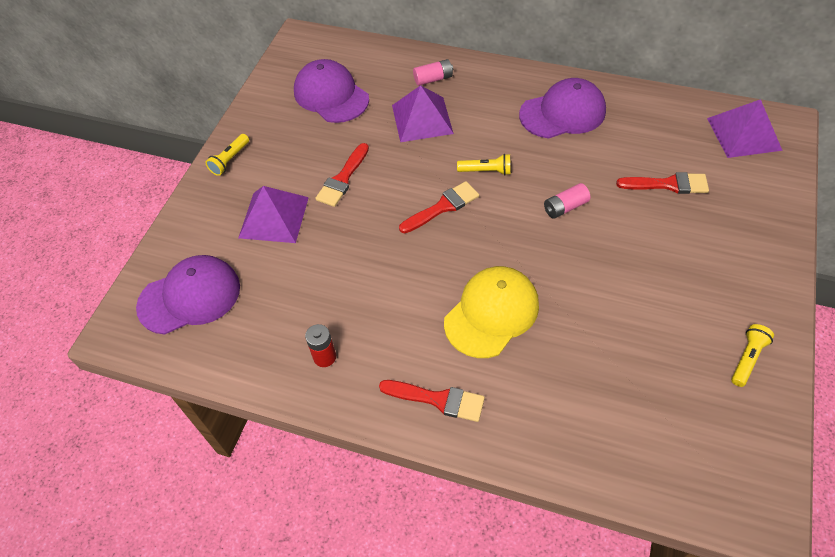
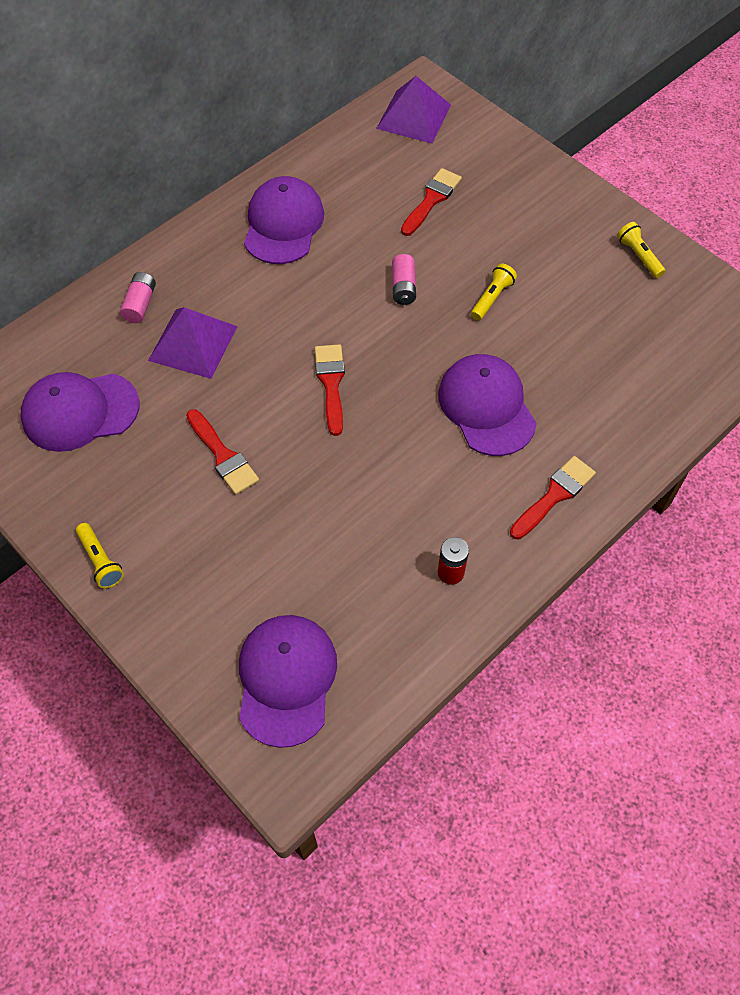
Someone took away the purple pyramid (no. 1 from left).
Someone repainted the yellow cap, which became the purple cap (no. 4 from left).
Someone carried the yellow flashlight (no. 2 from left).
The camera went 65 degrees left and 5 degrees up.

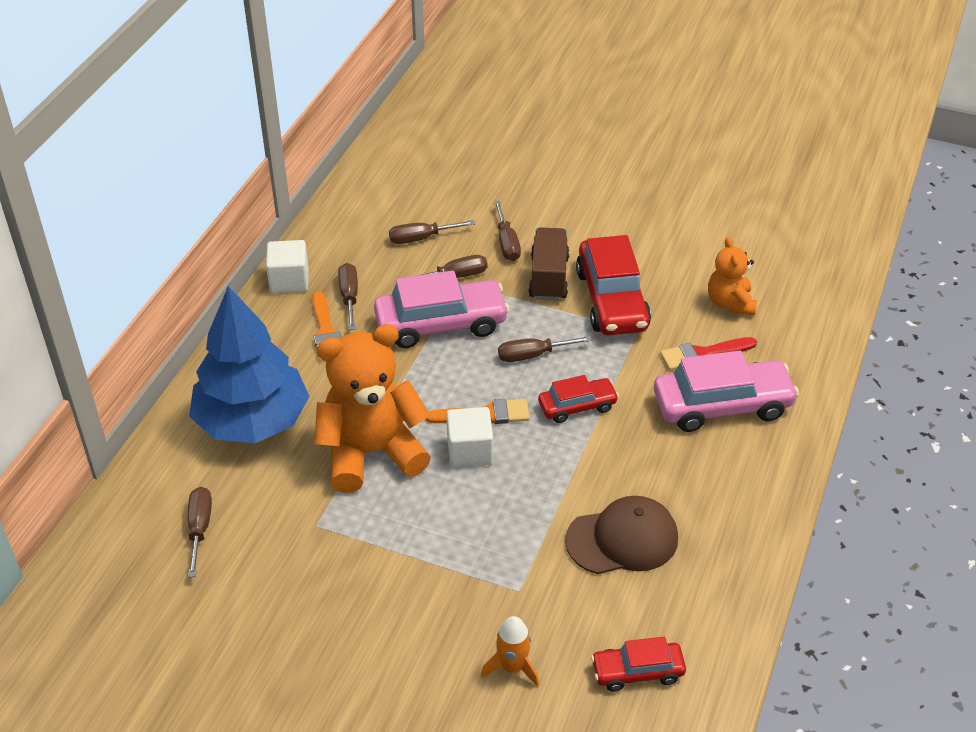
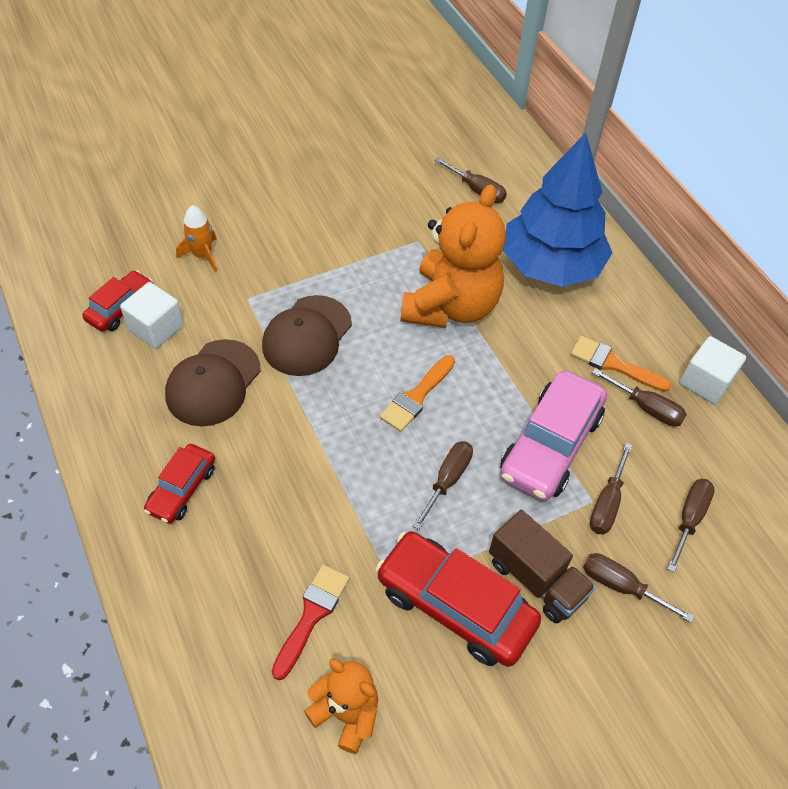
Someone carried the white cube (no. 2 from left in the first image).
Someone carried the red car (no. 1 from left in the first image).
Someone took away the pink car (no. 2 from left).
Someone put down the brown cap (no. 2 from left).
The camera went 130 degrees right and 10 degrees up.

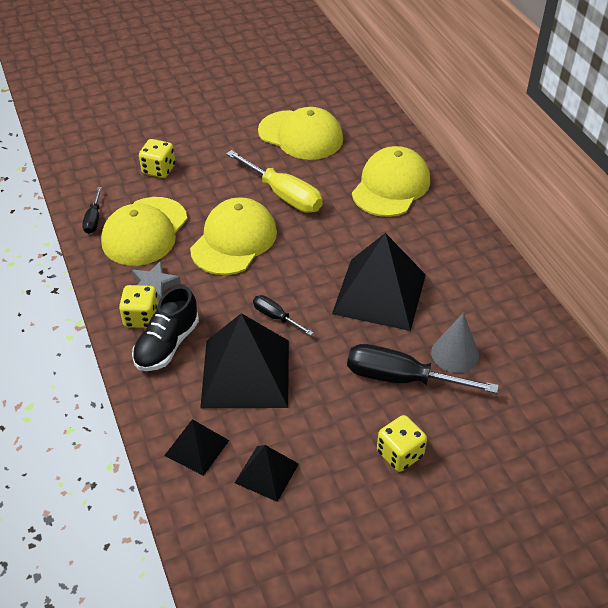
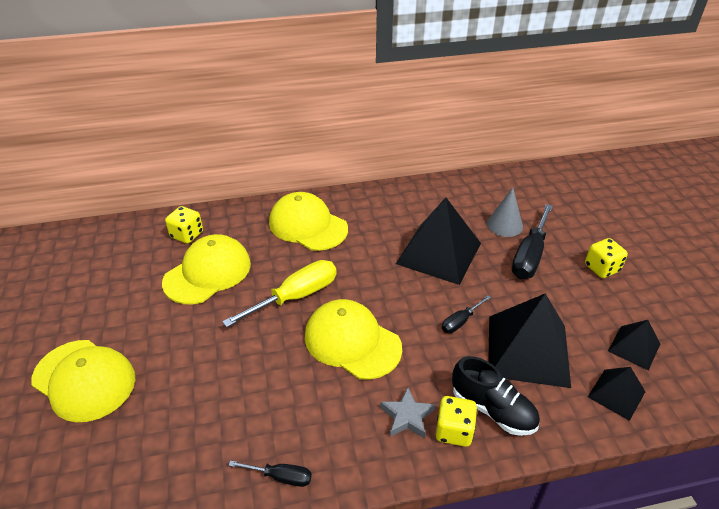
Someone carried the yellow cap (no. 1 from left).
Someone carried the yellow dice (no. 2 from left in the first image).
The camera went 80 degrees left and 5 degrees down.

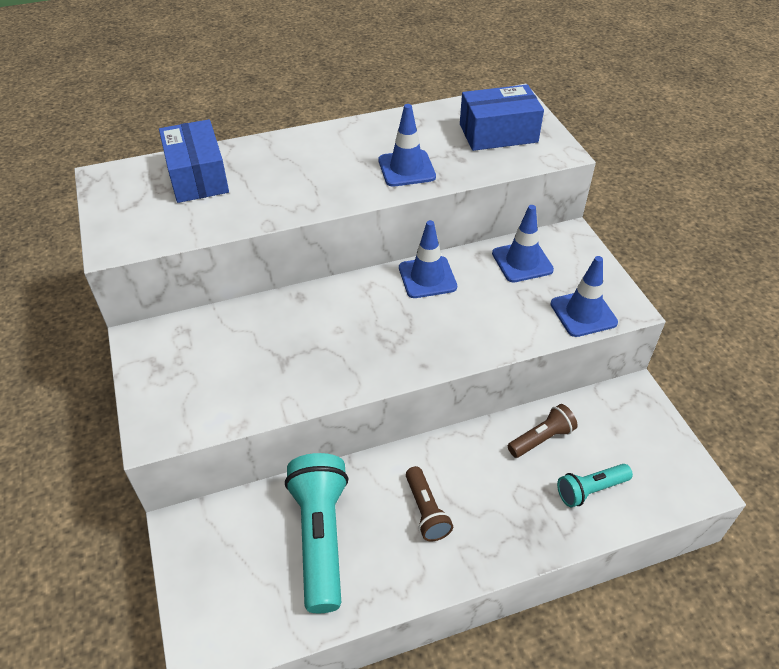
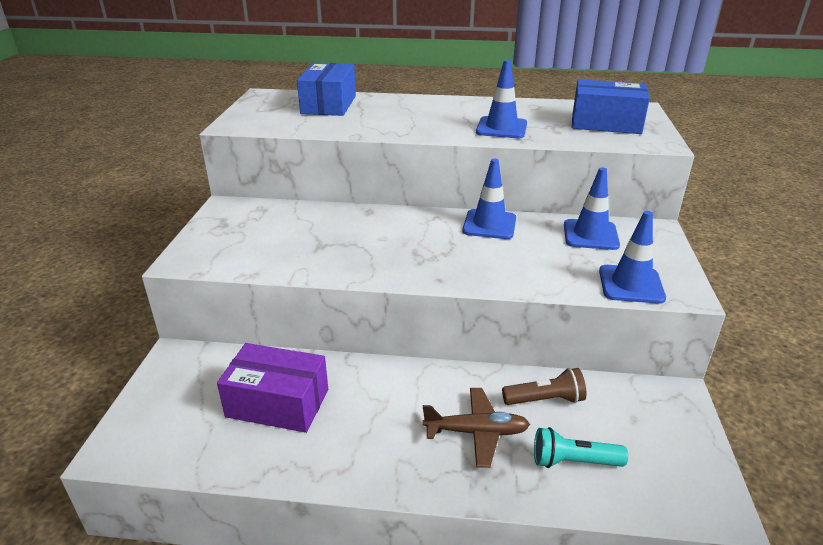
Someone swapped the turquoise flashlight (no. 1 from left) for the purple box.
Someone took away the brown flashlight (no. 1 from left).
Someone put down the brown plane.
The camera went 25 degrees right and 15 degrees down.

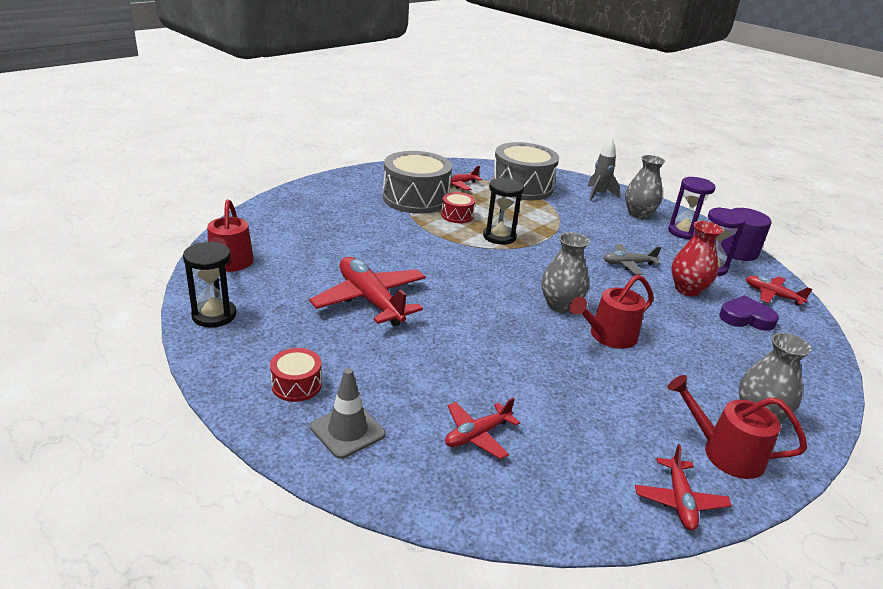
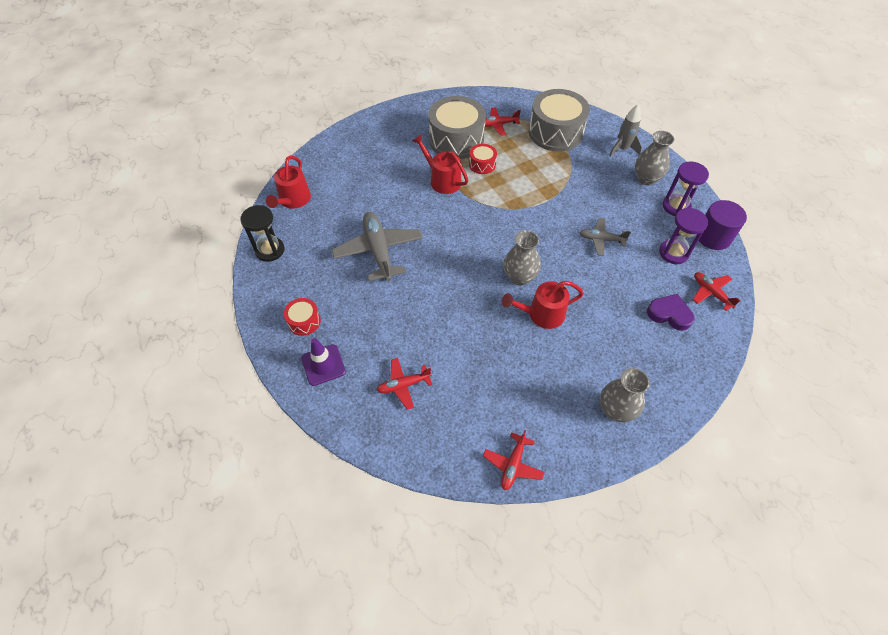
Someone repainted the red plane (no. 1 from left), which became the grey plane (no. 1 from left).
Someone repainted the grey traffic cone, which became the purple traffic cone.
Someone took away the black hourglass (no. 2 from left).
Someone carried the red watering can (no. 3 from left in the first image).
Someone took away the red vase.
The camera went 20 degrees right and 25 degrees up.

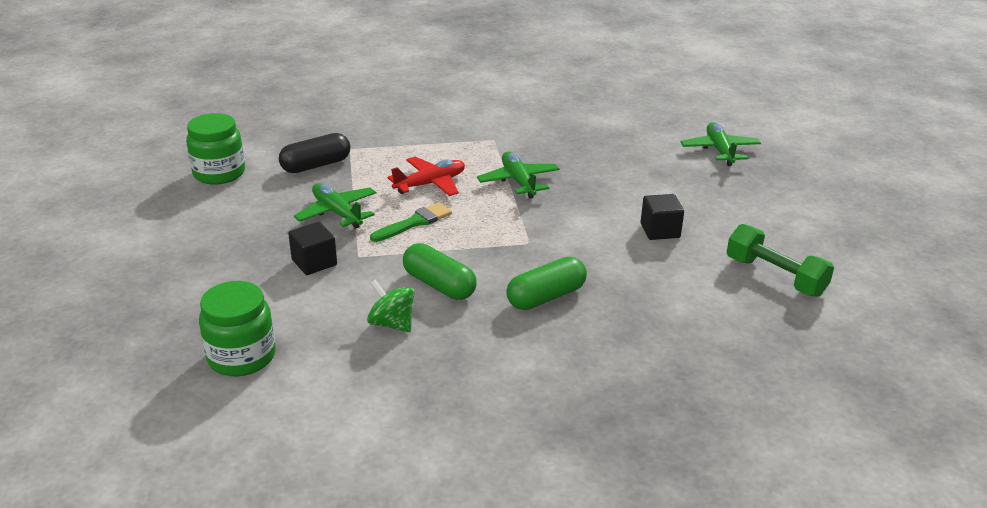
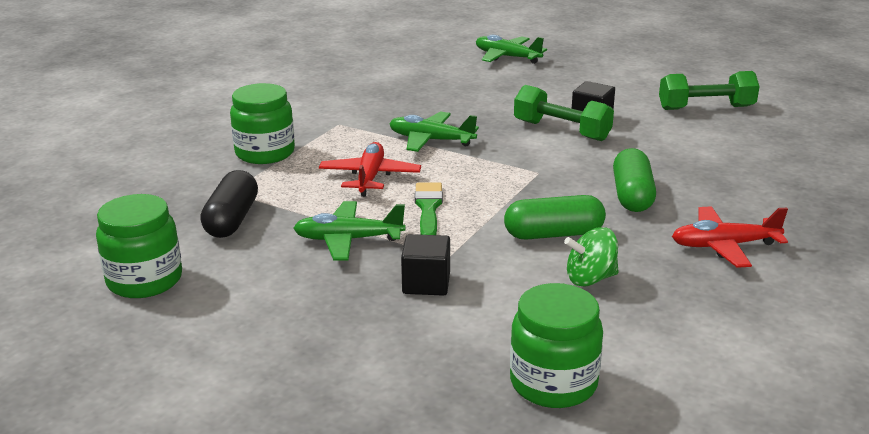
Someone put down the green jar (no. 2 from left).
Someone put down the green dumbbell (no. 1 from left).
Someone put down the red plane (no. 2 from left).
The camera went 50 degrees left and 5 degrees down.

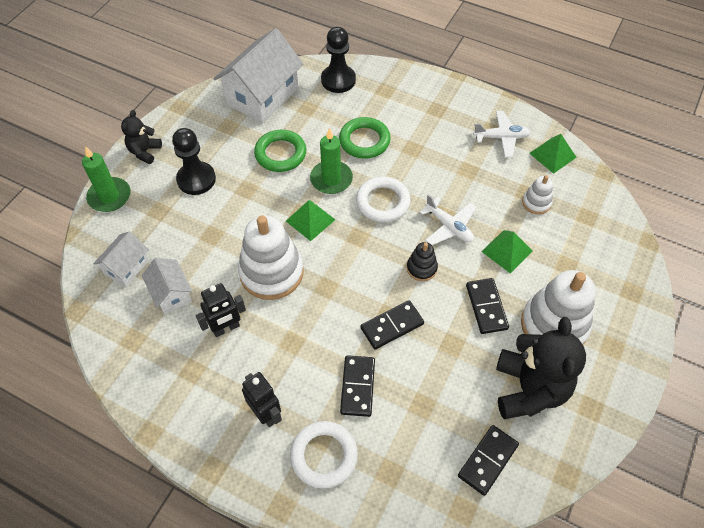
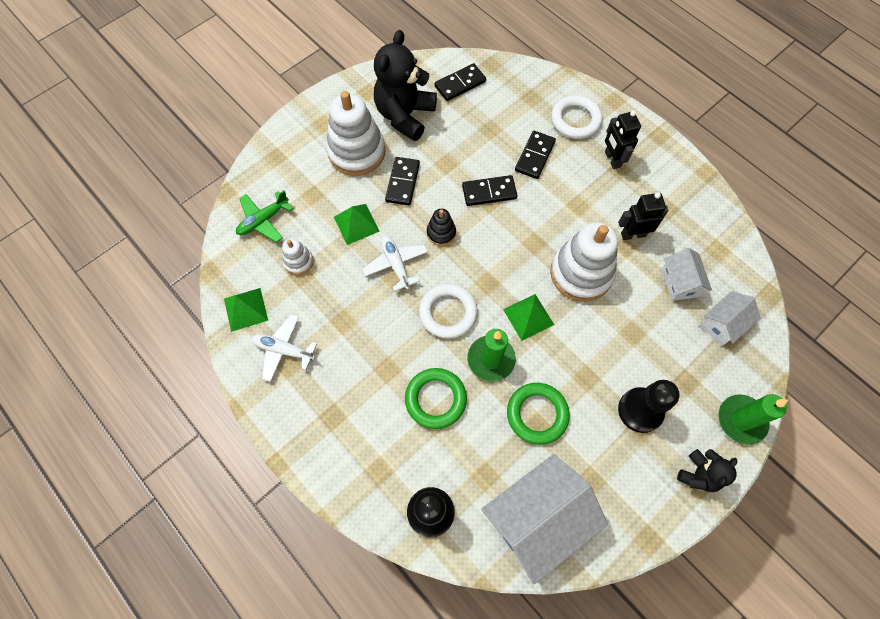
Someone put down the green plane.
The camera went 160 degrees left and 10 degrees up.

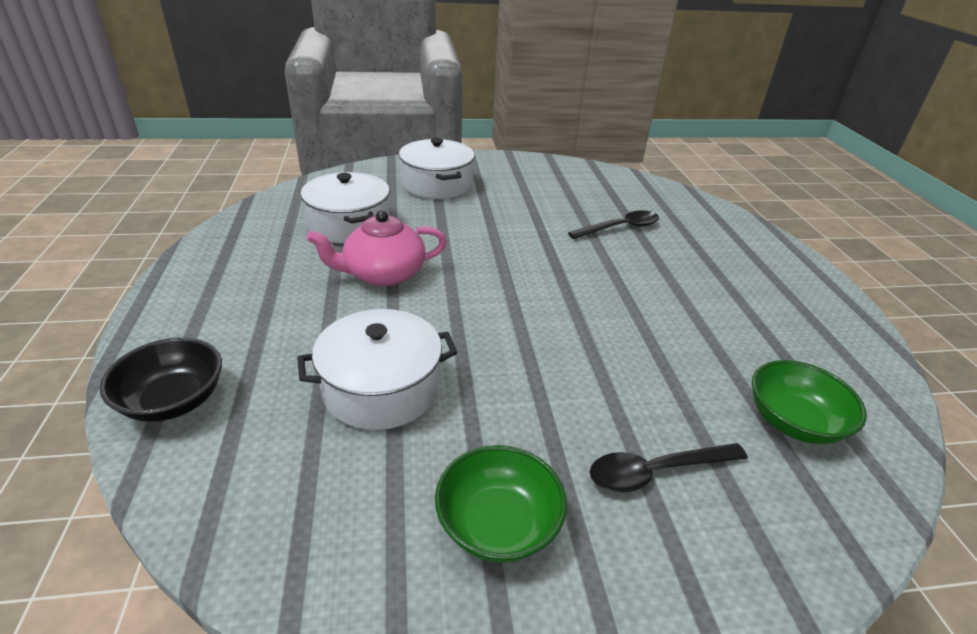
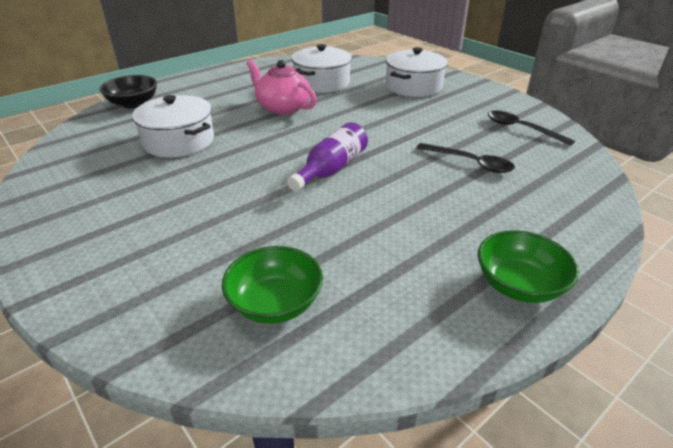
Someone carried the green bowl (no. 1 from left in the first image).
Someone carried the black spoon (no. 2 from left).
Someone put down the purple bottle.
The camera went 60 degrees right and 0 degrees up.

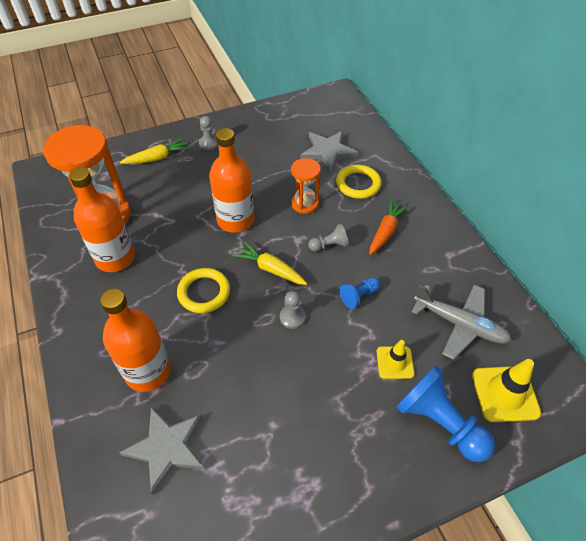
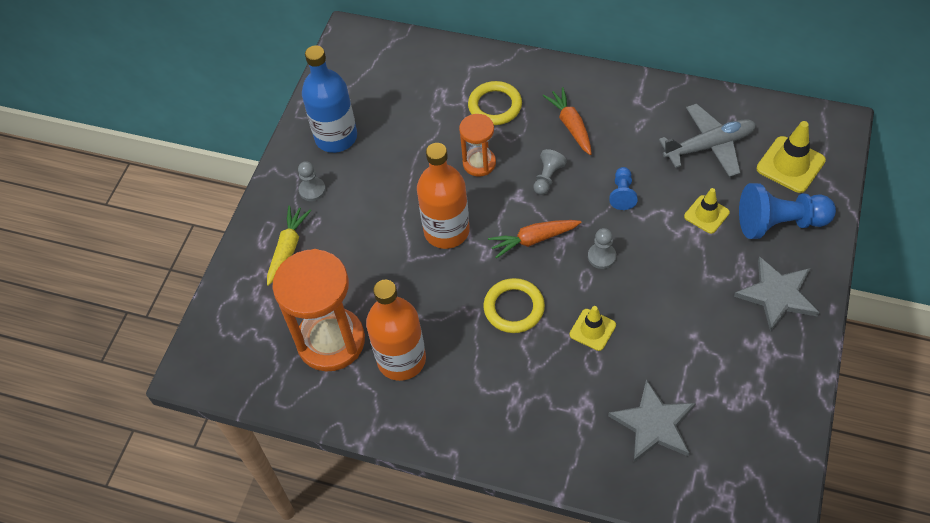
Someone took away the orange bottle (no. 2 from left).
Someone repainted the yellow carrot (no. 2 from left), which became the orange carrot (no. 1 from left).
Someone carried the grey star (no. 2 from left).
Someone put down the blue bottle.
Someone put down the yellow traffic cone (no. 1 from left).
The camera went 45 degrees left and 5 degrees up.

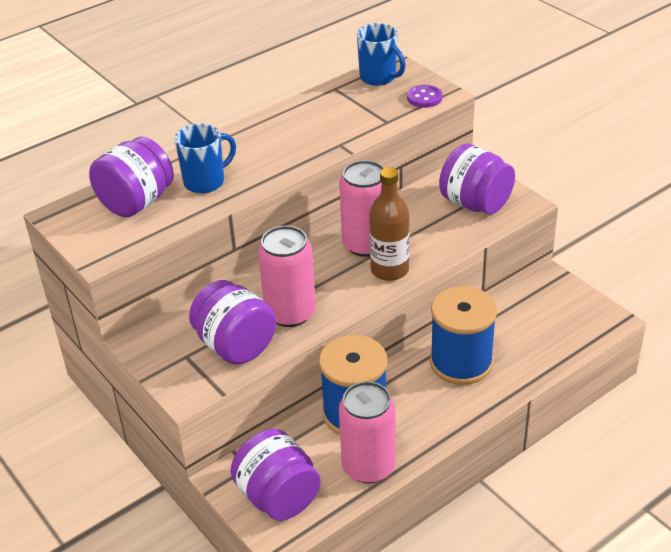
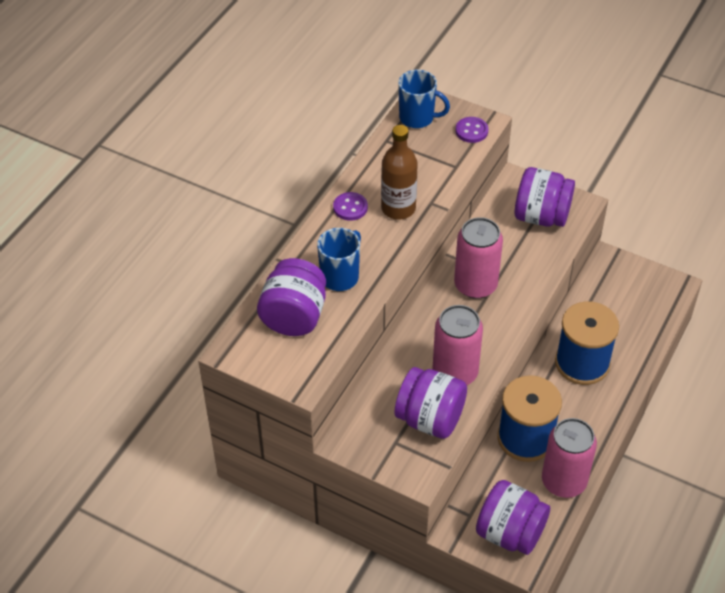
Someone carried the brown bottle.
Someone put down the purple button (no. 1 from left).
The camera went 25 degrees left and 10 degrees up.

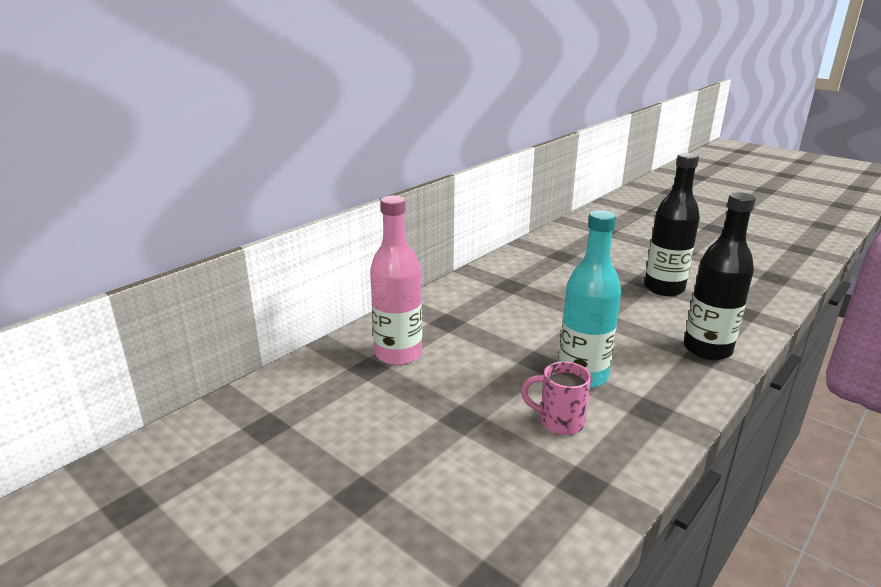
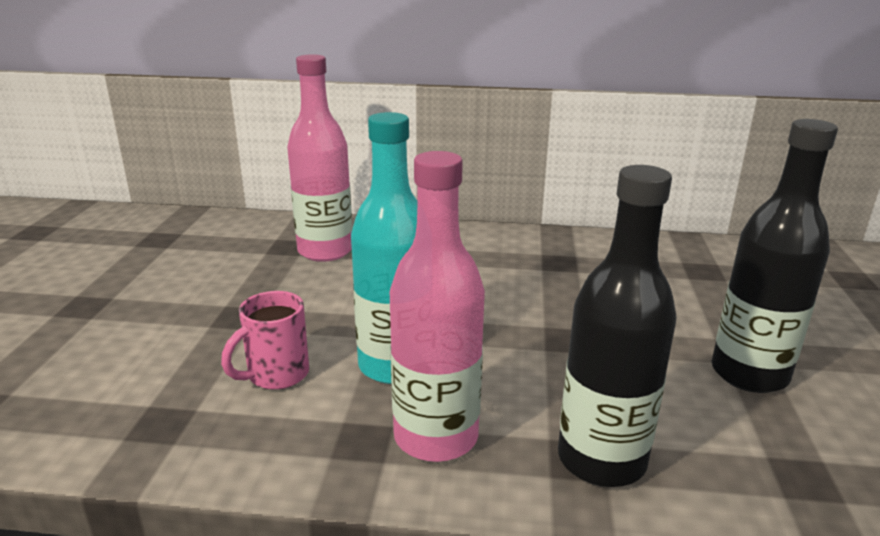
Someone rotated the pink mug by 120 degrees counterclockwise.
Someone put down the pink bottle (no. 2 from left).
The camera went 55 degrees right and 0 degrees up.

